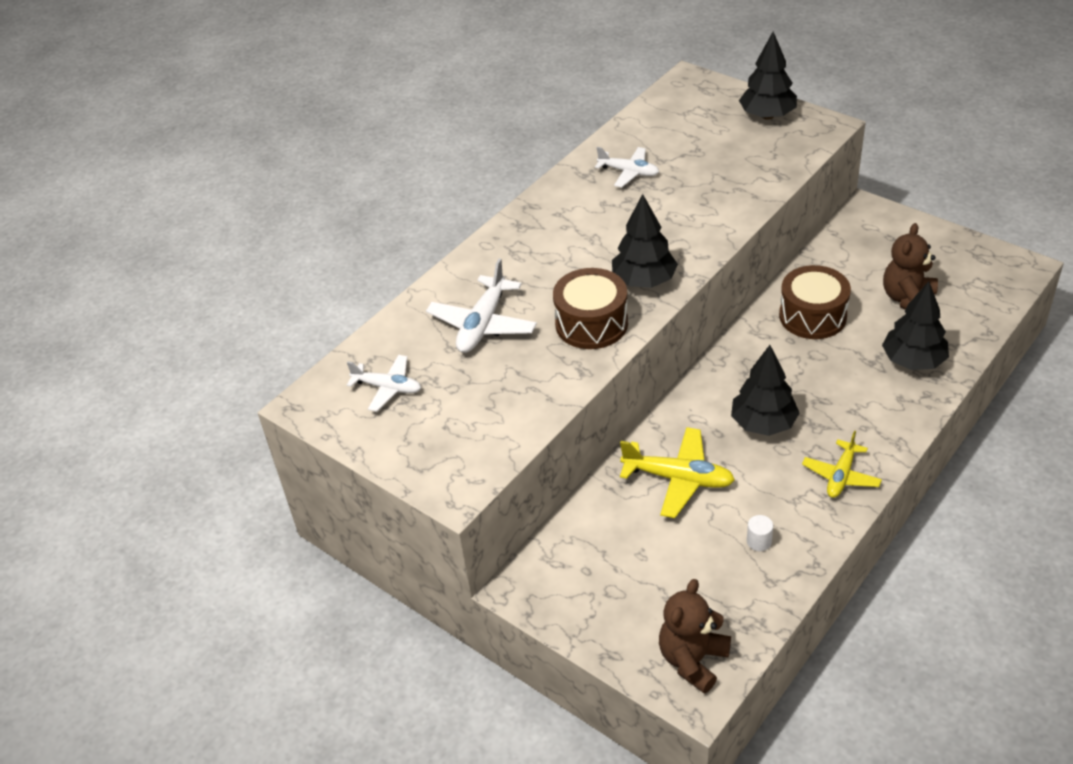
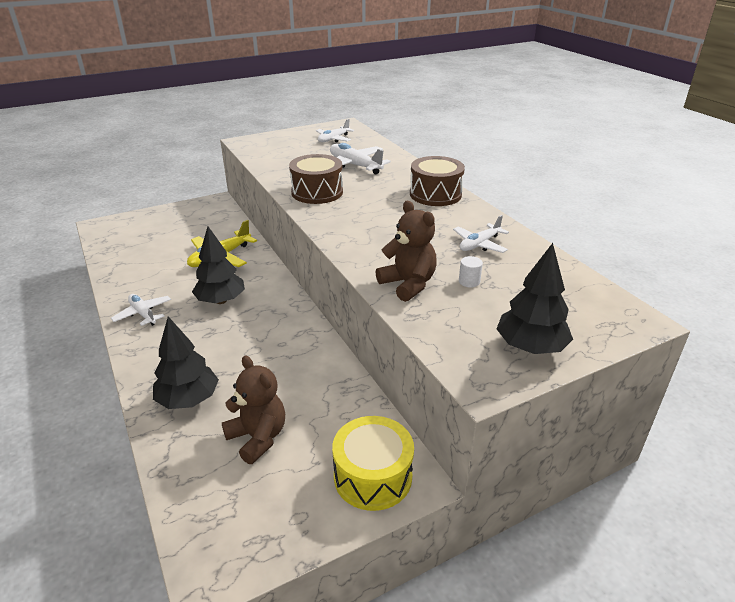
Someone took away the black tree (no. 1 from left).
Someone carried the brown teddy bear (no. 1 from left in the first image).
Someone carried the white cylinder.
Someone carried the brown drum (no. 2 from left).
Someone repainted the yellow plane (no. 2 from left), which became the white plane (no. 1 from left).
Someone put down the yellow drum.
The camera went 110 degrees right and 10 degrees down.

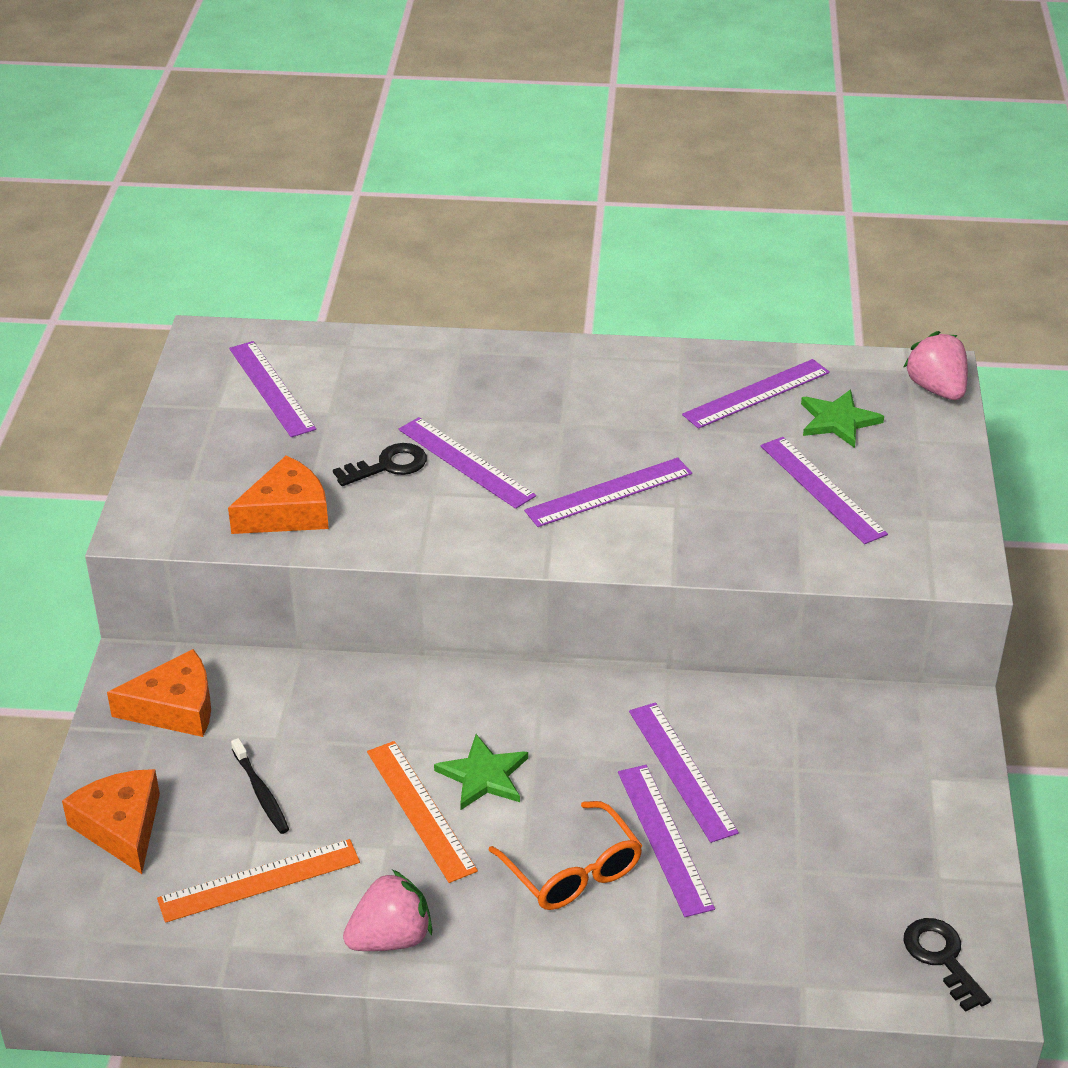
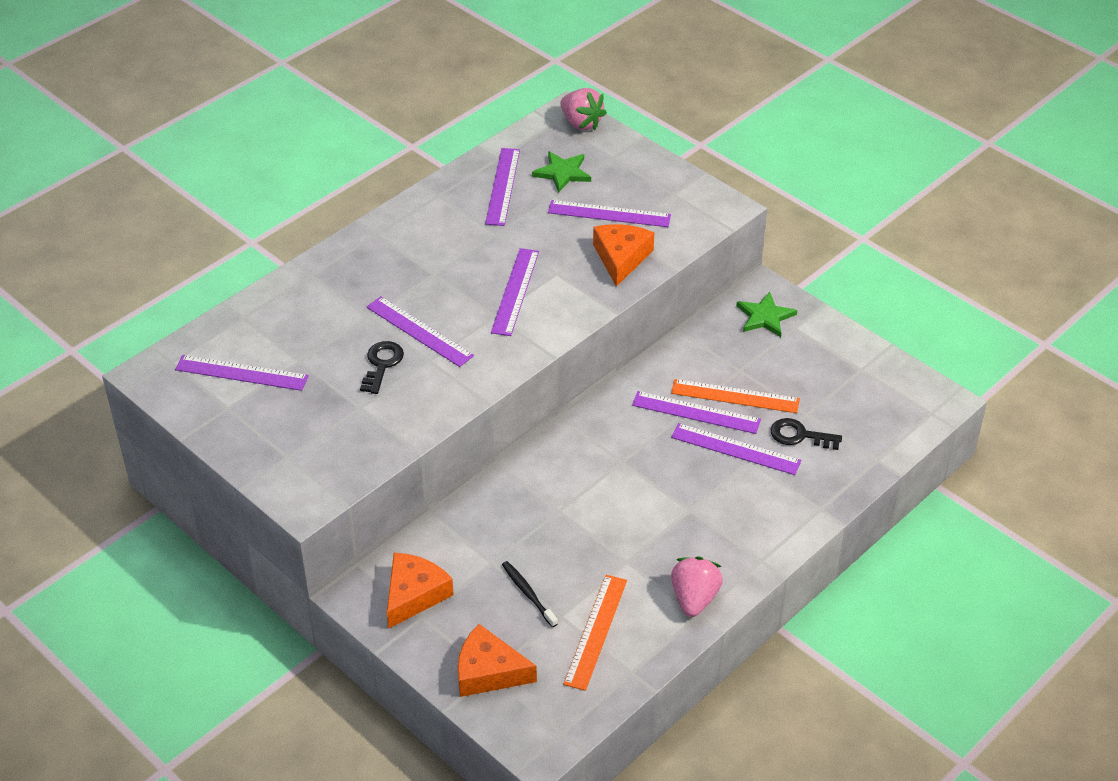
Someone carried the orange cheese (no. 3 from left).
Someone rotated the black toothbrush by 135 degrees counterclockwise.
Someone carried the orange ruler (no. 2 from left).
Someone rotated the purple ruler (no. 2 from left) by 45 degrees clockwise.
Someone carried the green star (no. 1 from left in the first image).
Someone took away the orange glasses.
Someone rotated the pink strawberry (no. 2 from left in the first image) by 150 degrees counterclockwise.
Someone carried the black key (no. 2 from left).
The camera went 50 degrees left and 5 degrees up.

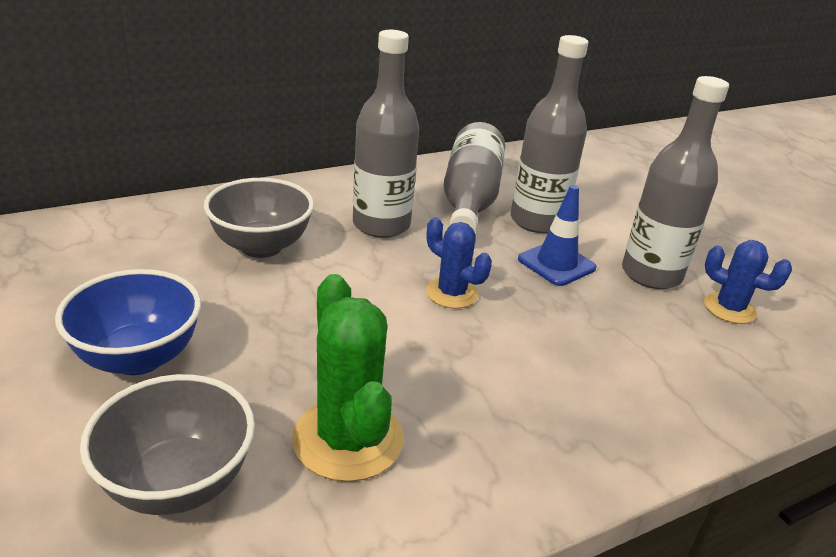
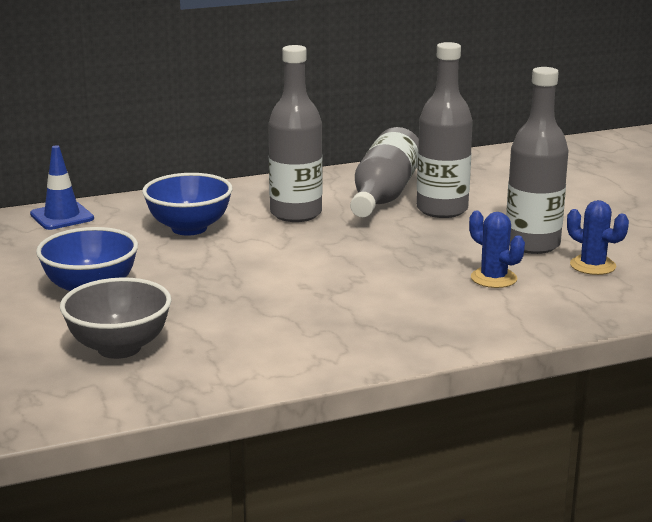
Someone repainted the grey bowl (no. 2 from left), which became the blue bowl (no. 2 from left).
Someone took away the green cactus.
Someone carried the blue cactus (no. 1 from left).
Someone carried the blue traffic cone.
The camera went 10 degrees right and 10 degrees down.

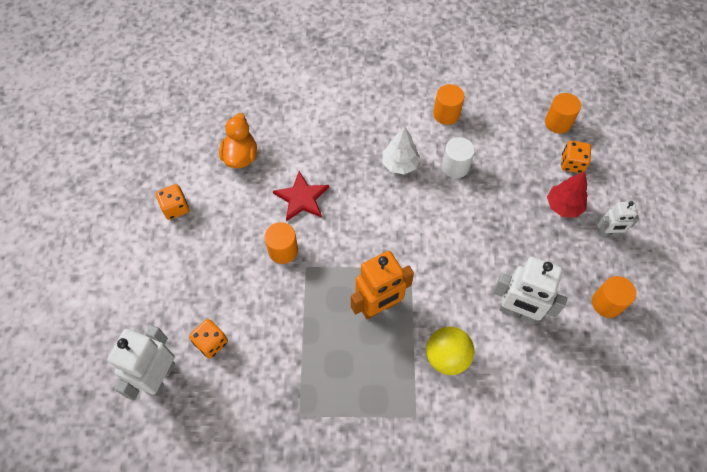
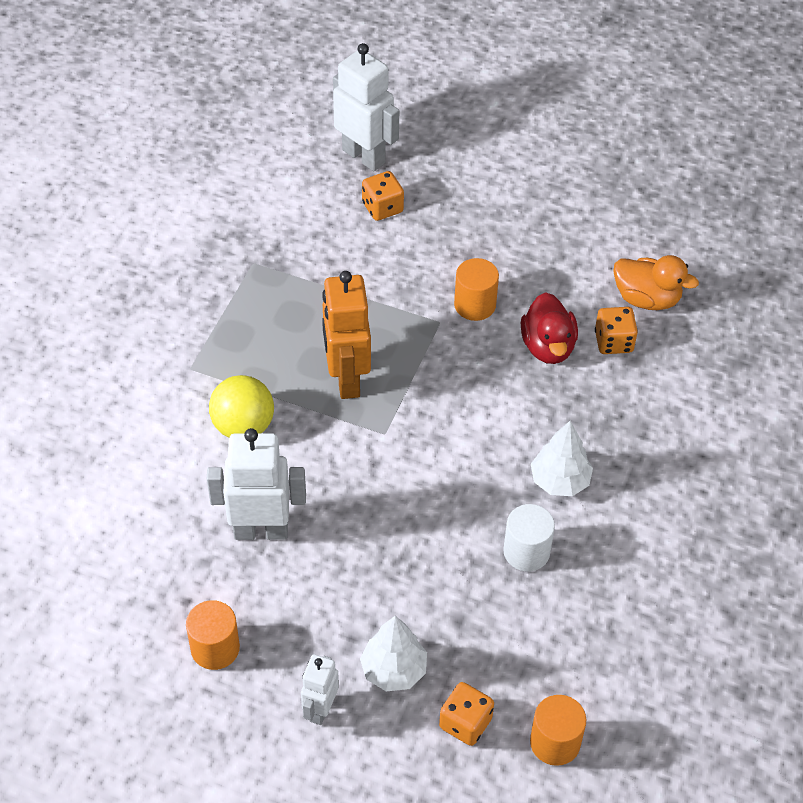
Someone carried the orange dice (no. 1 from left in the first image).
Someone swapped the red star for the red duck.
Someone took away the orange cylinder (no. 2 from left).
Someone rotated the white robot (no. 2 from left in the first image) by 45 degrees clockwise.
Someone repainted the red tree, which became the white tree (no. 1 from left).
The camera went 110 degrees right and 10 degrees down.

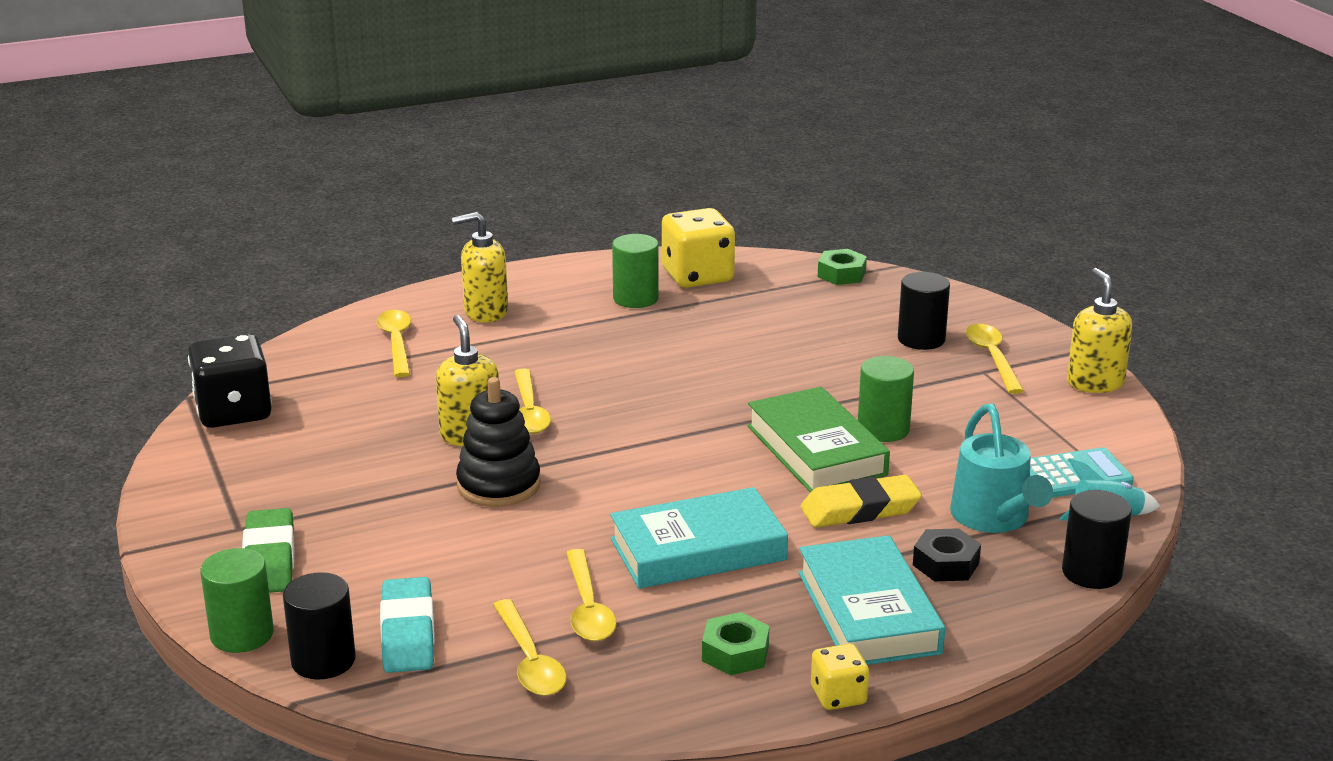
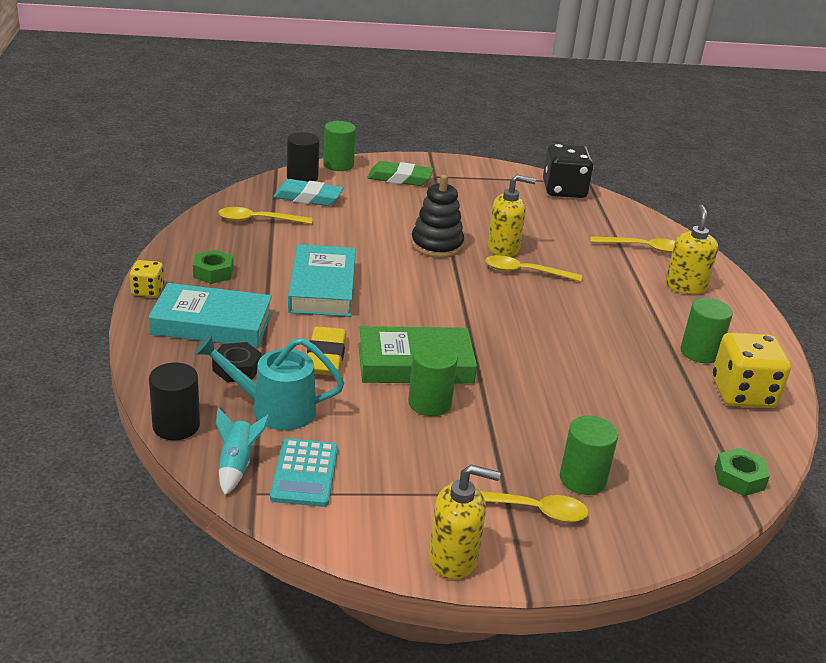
Someone took away the yellow spoon (no. 4 from left).
Someone repainted the black cylinder (no. 2 from left), which became the green cylinder (no. 3 from left).
The camera went 105 degrees right and 5 degrees up.

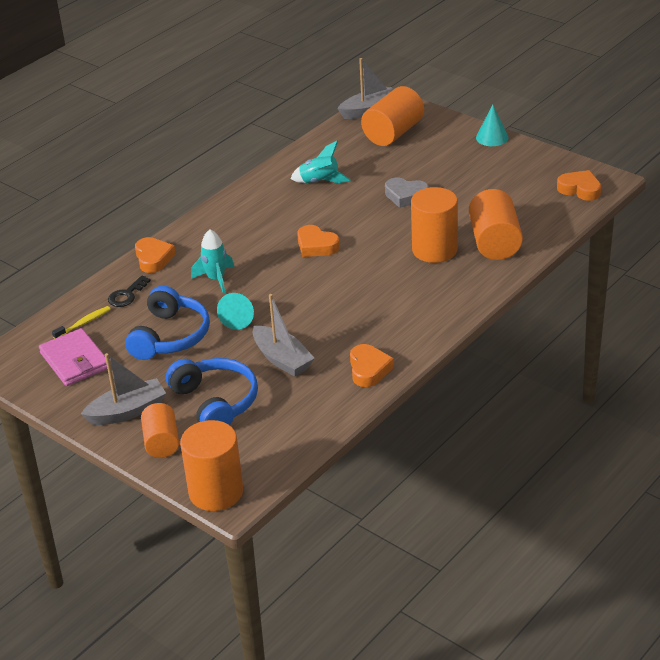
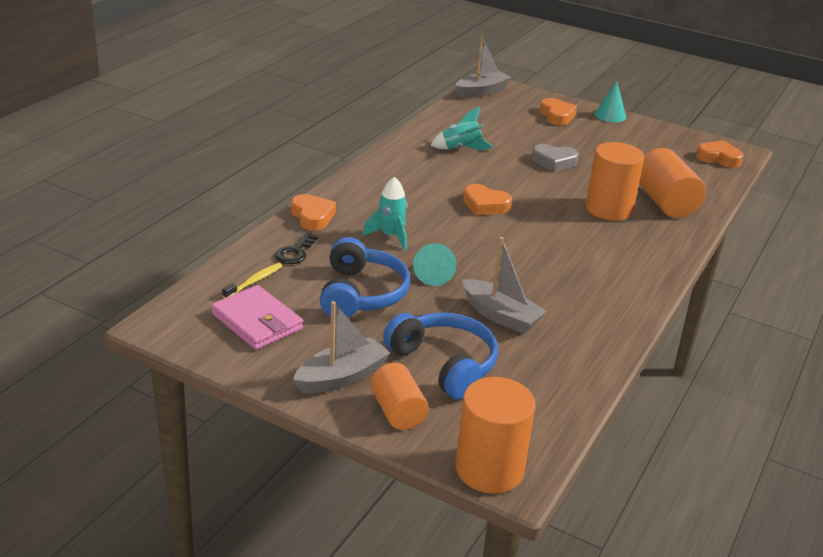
Someone carried the orange heart (no. 3 from left).
Someone took away the orange cylinder (no. 3 from left).
The camera went 15 degrees left and 5 degrees down.

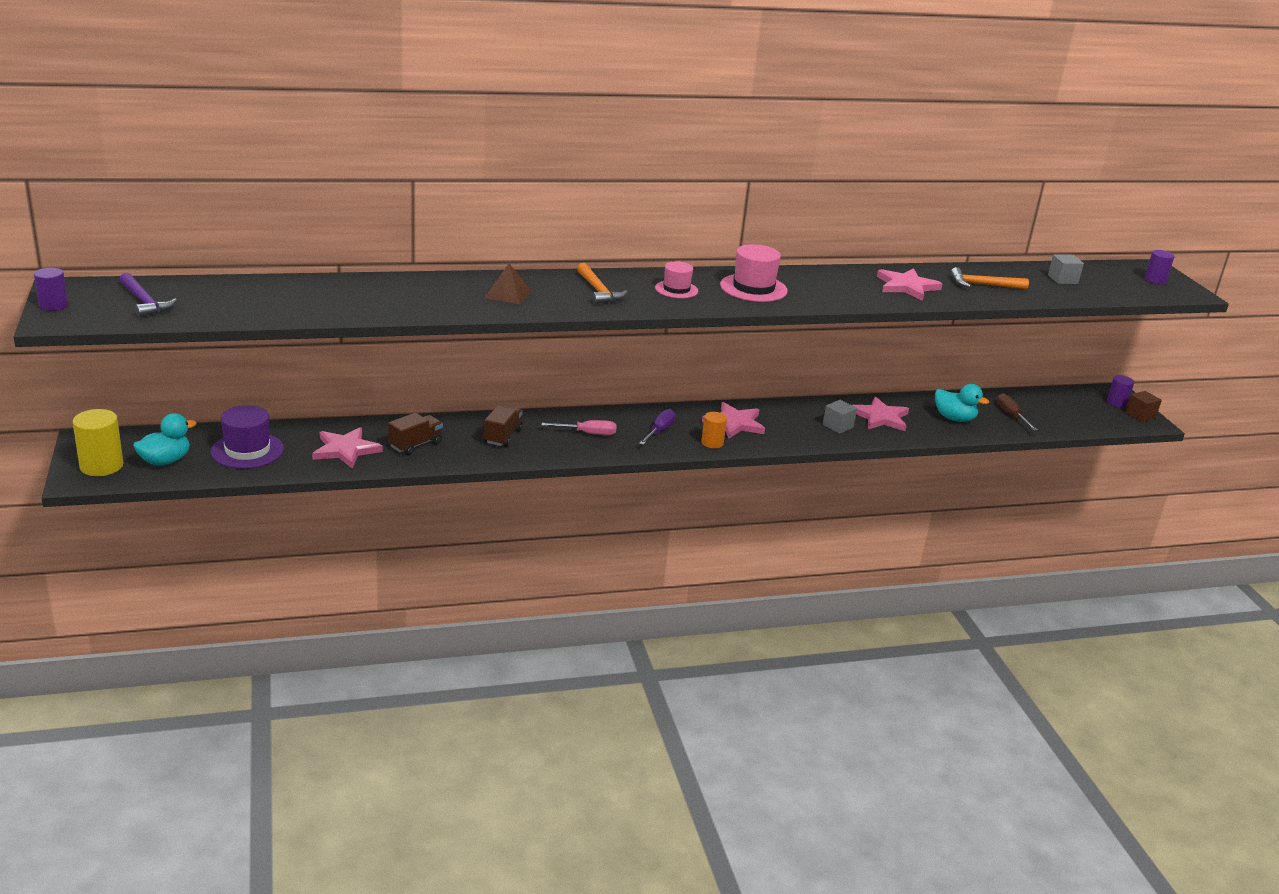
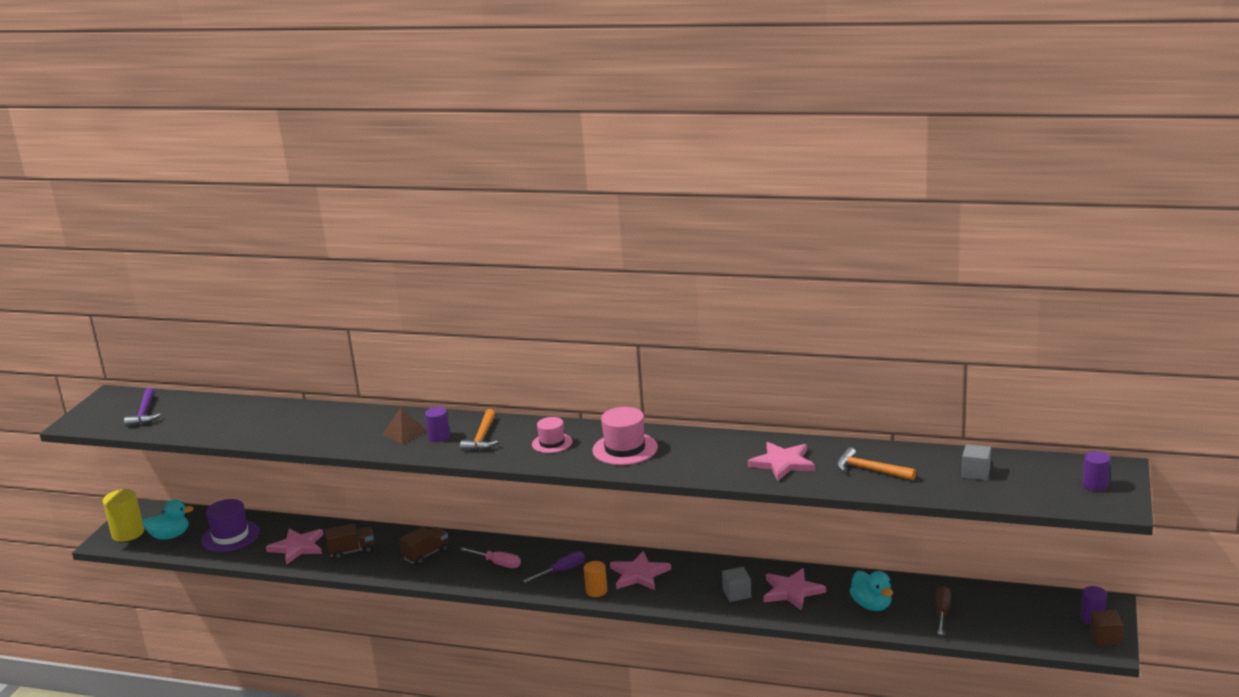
Someone carried the purple cylinder (no. 1 from left).
The camera went 35 degrees right and 5 degrees down.

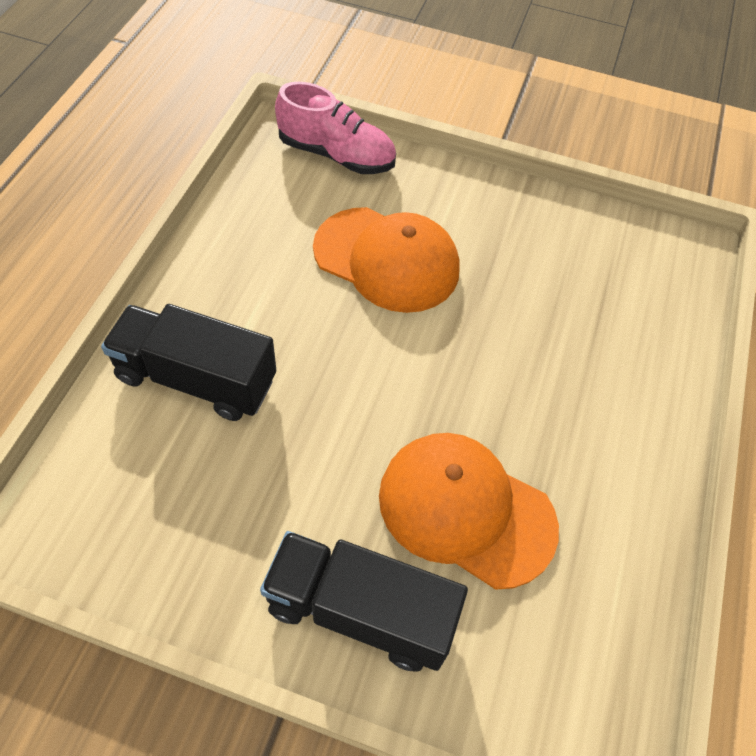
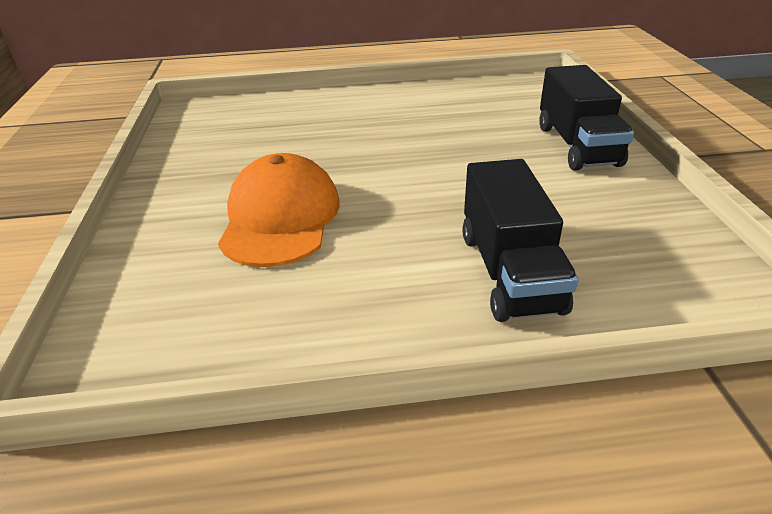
Someone took away the pink shoe.
Someone took away the orange cap (no. 2 from left).
The camera went 110 degrees left and 20 degrees down.

